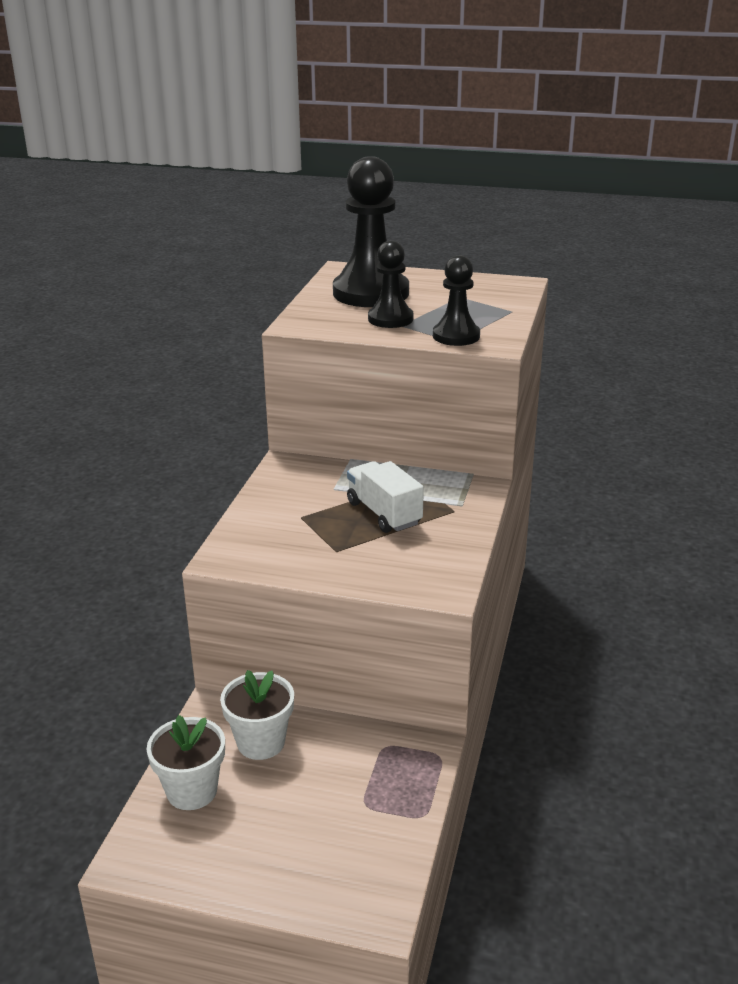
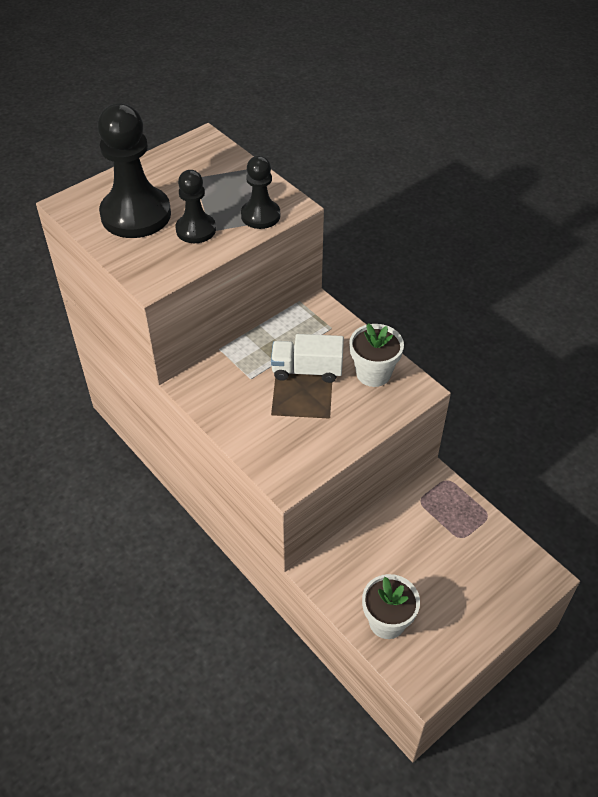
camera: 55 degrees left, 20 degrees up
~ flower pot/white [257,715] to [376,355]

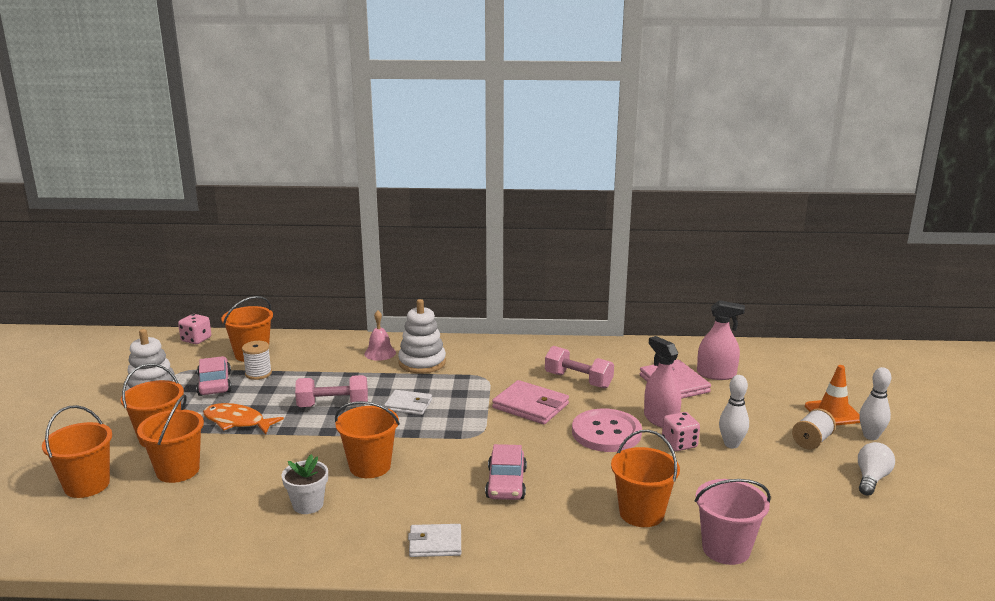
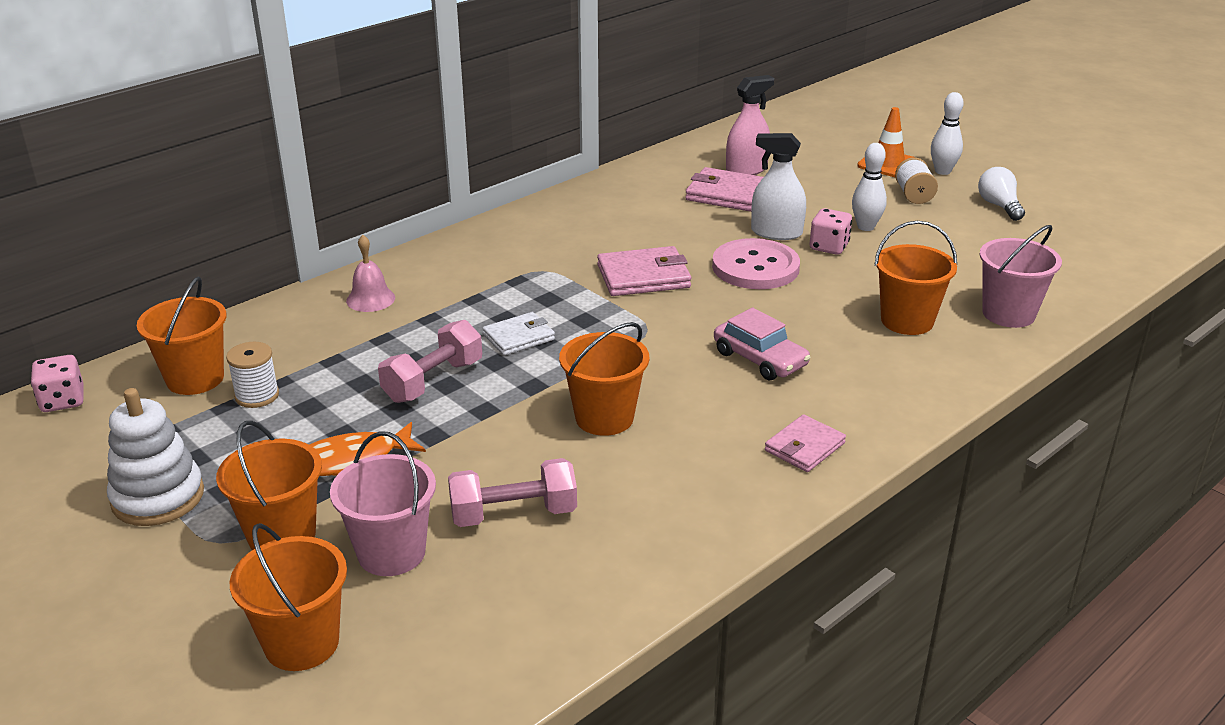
camera: 45 degrees left, 10 degrees up
- stacking toy/white [422,336]
~ spray bottle/pink [662,382] to spray bottle/white [778,186]
~ dumbbell/pink [579,367] to [512,492]
- car/pink [214,376]
~ pail/orange-coloured [170,439] to pail/pink [383,503]
- flower pot/white [305,484]
~ wallet/white [434,540] to wallet/pink [805,443]

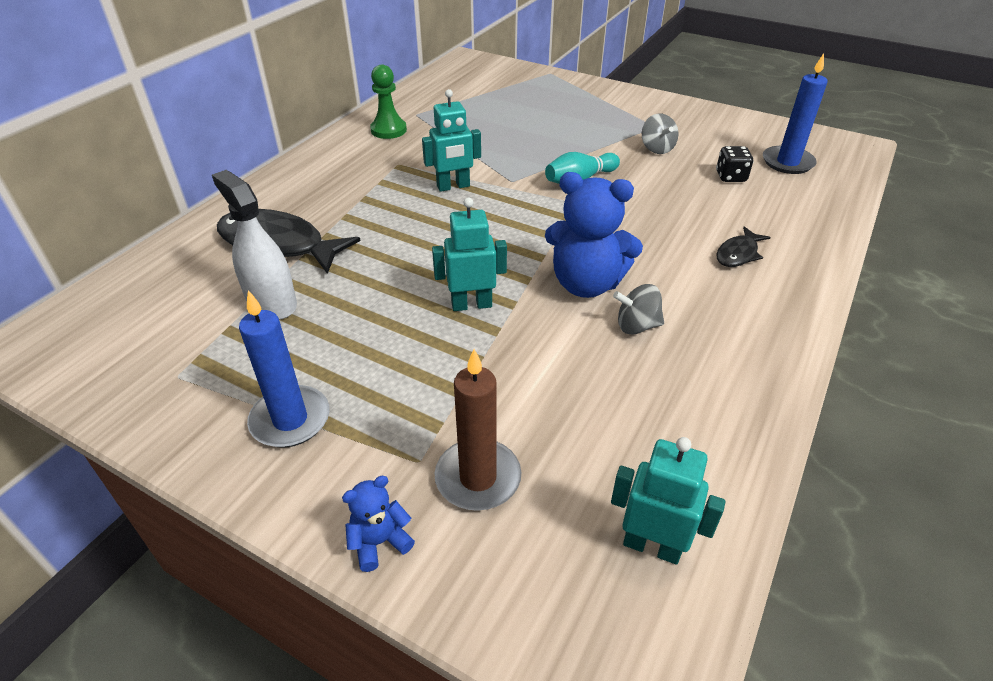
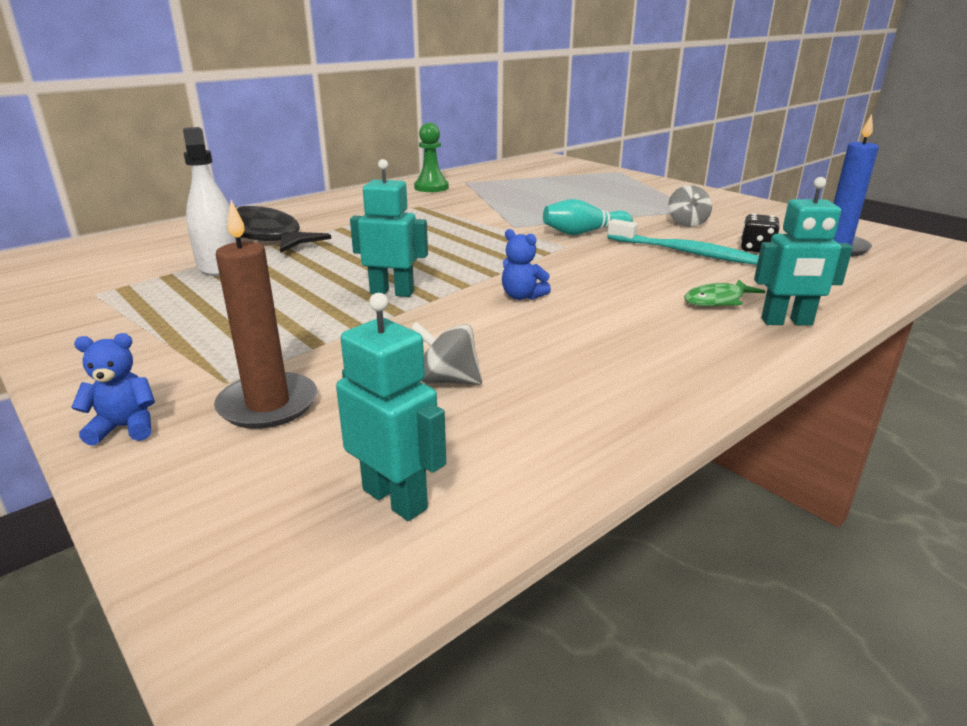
camera: 20 degrees right, 15 degrees down
~ robot figure/teal [451,140] to [803,251]
~ teddy/royal blue [594,235] = [526,264] x0.48
~ fish/ebony [743,246] to fish/leaf-green [724,293]
~ toy top/ash-grey [638,309] to [446,353]
- wax candle/royal blue [284,368]
+ toothbrush/teal [683,242]

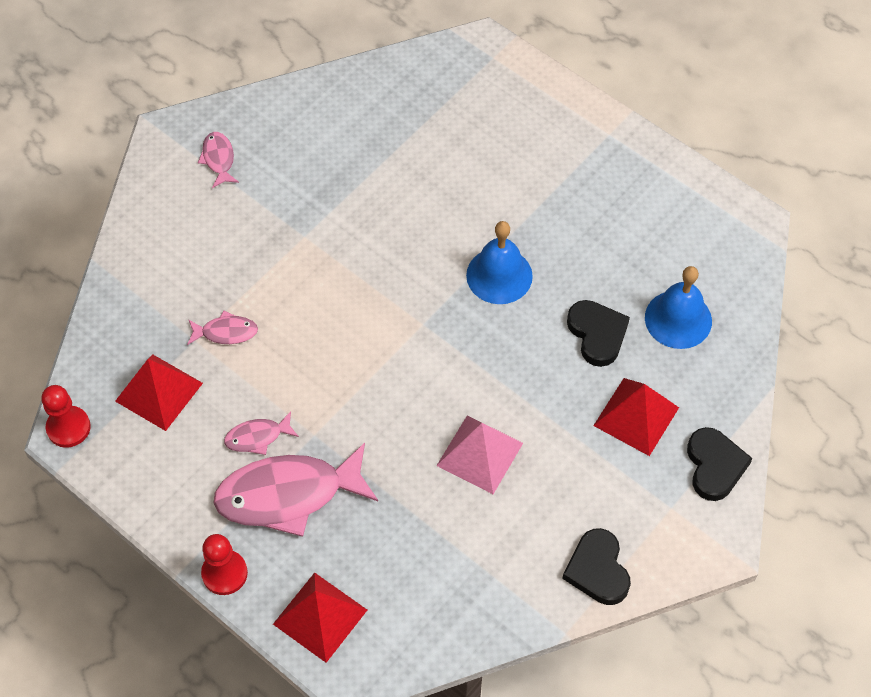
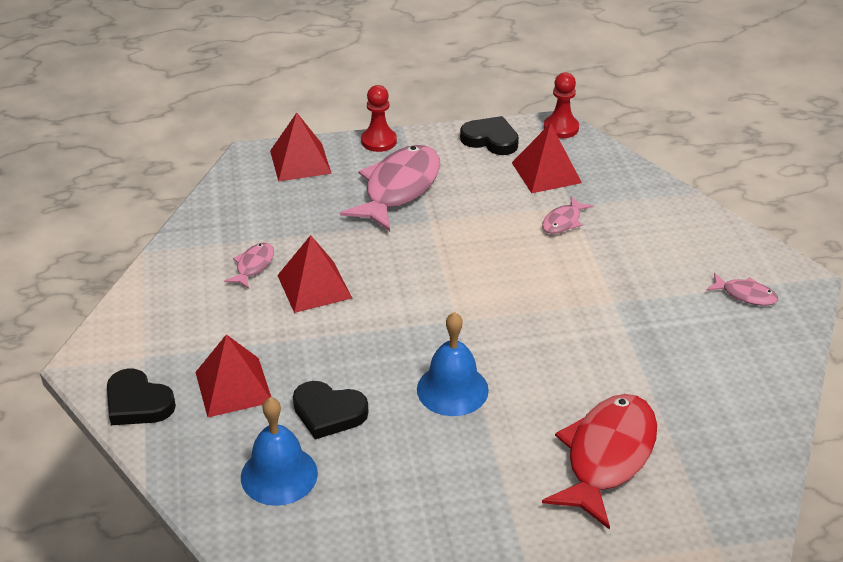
camera: 130 degrees right, 20 degrees down
~ fish/pink [261,433] to [249,266]
~ pyramid/pink [480,454] to pyramid/scarlet [314,274]
~ love heart/ebony [596,566] to [489,135]
+ fish/scarlet [599,462]

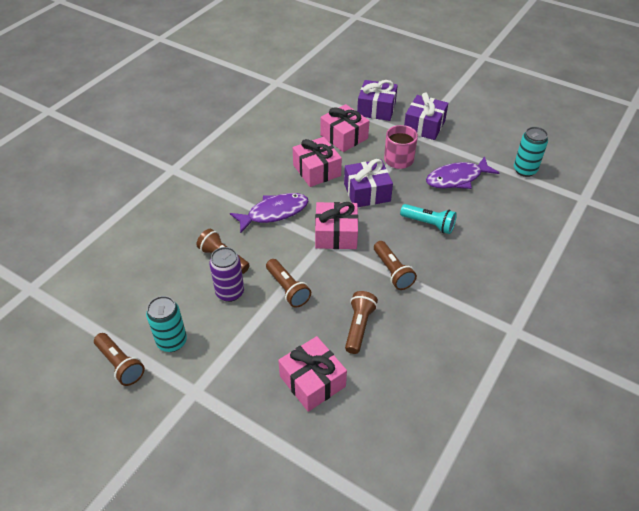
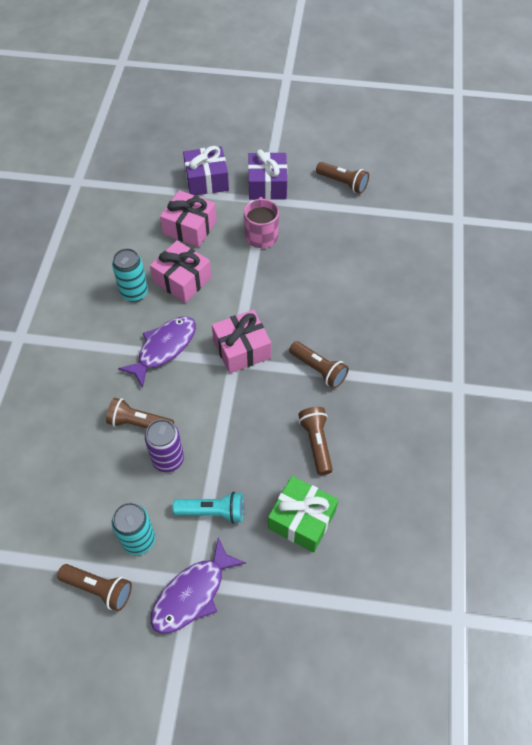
camera: 25 degrees left, 10 degrees up
~ tin/teal [531,152] to [130,275]
~ fish/royal purple [462,173] to [198,586]
- gift/royal purple [368,183]
~ pocket torch/teal [428,219] to [208,508]
~ pocket torch/russet [288,283] to [342,178]
~ gift/pink [312,374] to gift/leaf-green [303,514]

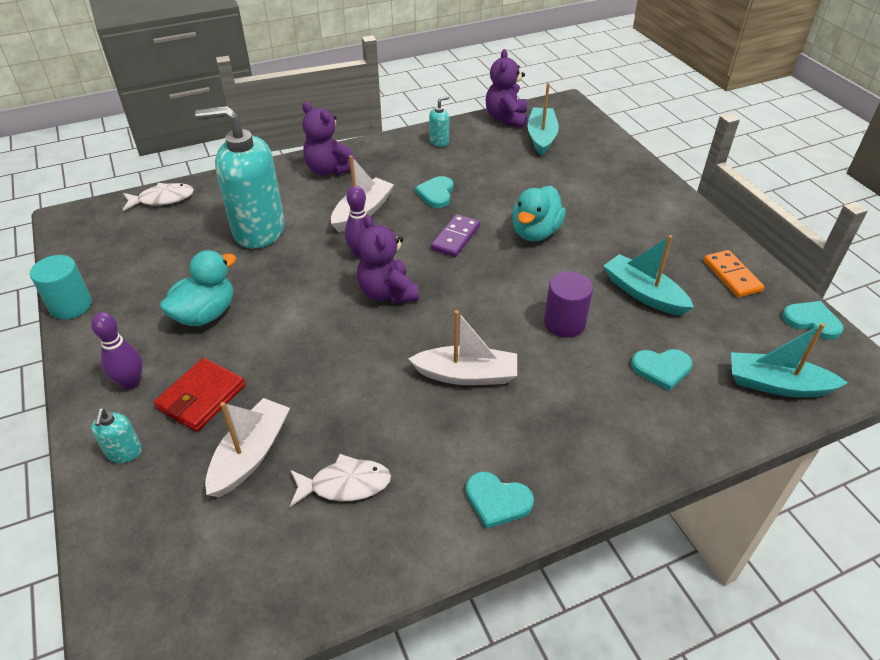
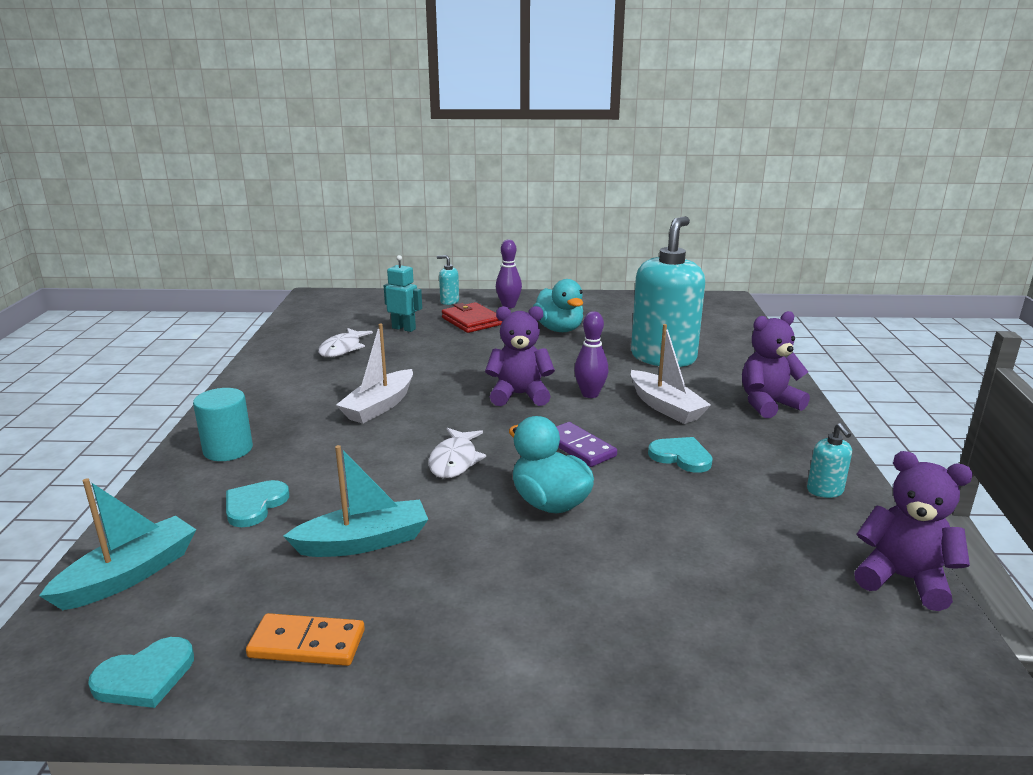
camera: 115 degrees right, 20 degrees down
- toy boat/teal [543,119]
~ fish/white [158,197] to [457,453]
~ cylinder/teal [61,287] to [223,424]
- cylinder/royal purple [568,304]
~ toy boat/white [247,447] to robot figure/teal [403,293]
- love heart/teal [500,500]

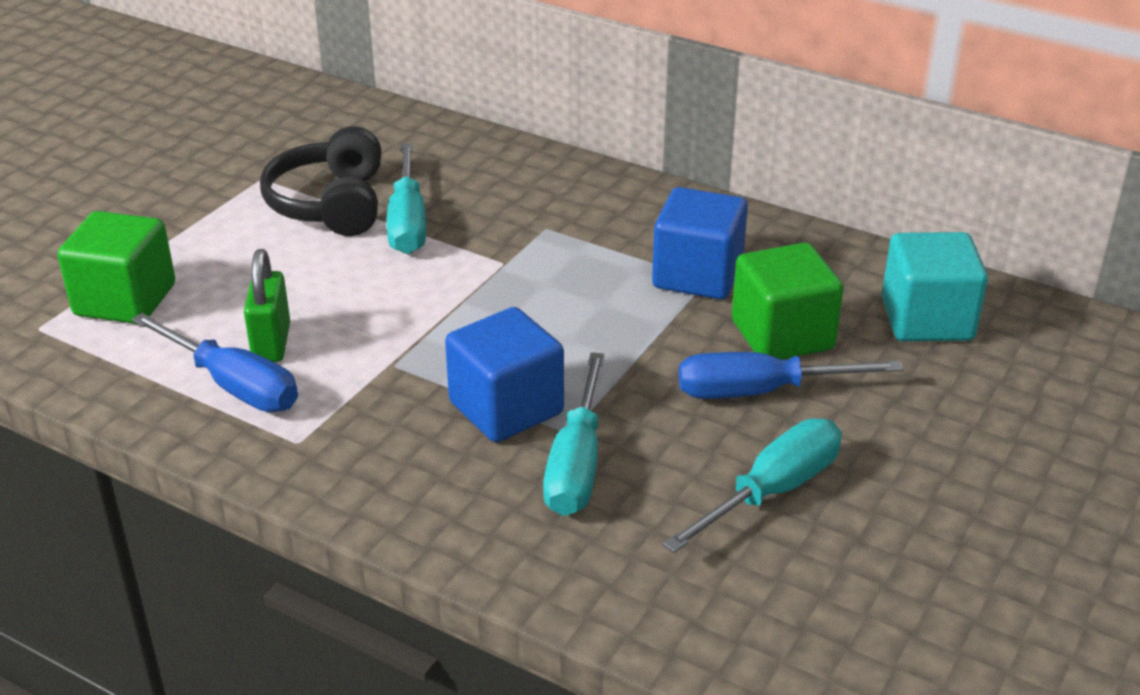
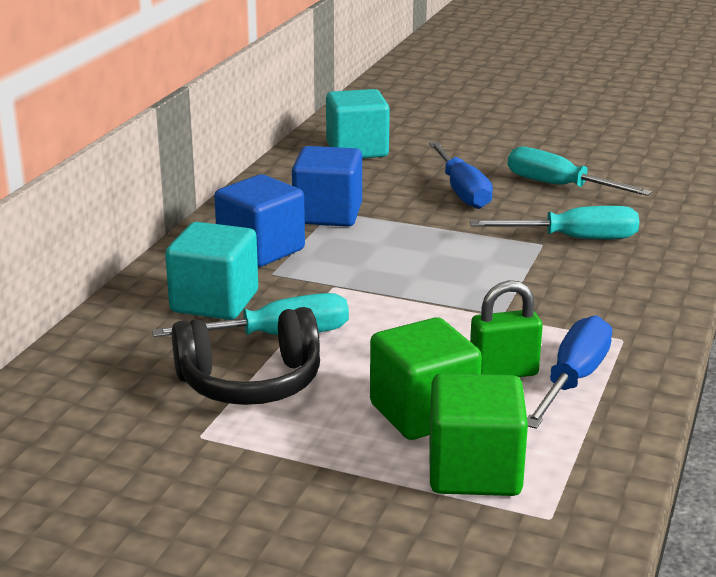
camera: 100 degrees left, 10 degrees down
~ block/leaf-green [787,301] to [426,378]
~ block/royal blue [504,374] to [259,221]
+ block/teal [211,271]

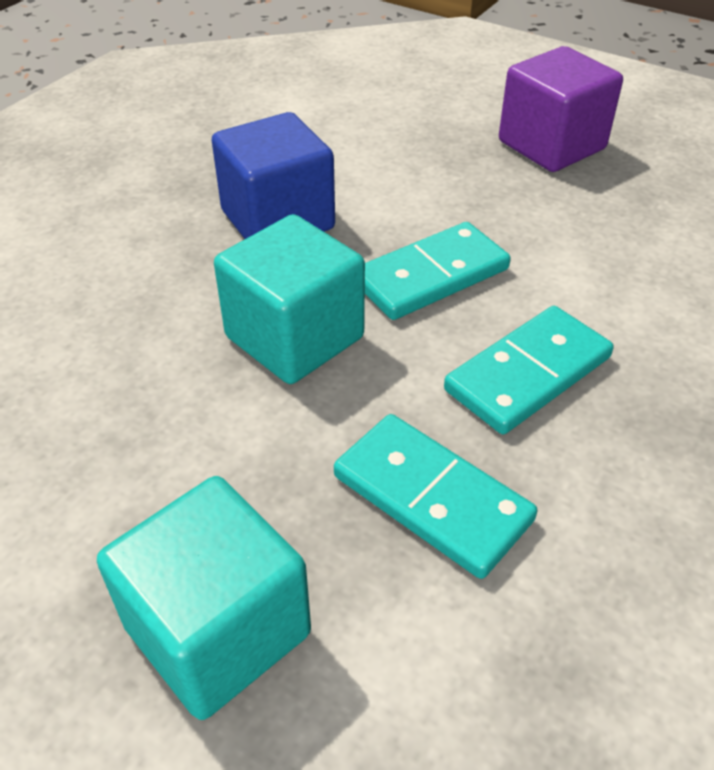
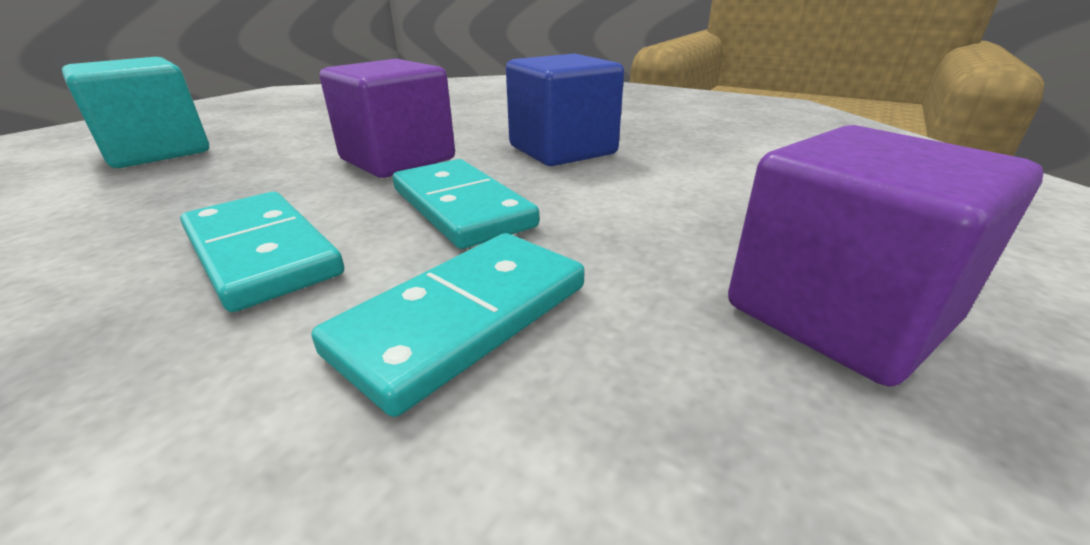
camera: 90 degrees right, 15 degrees down
~ block/teal [289,299] to block/royal purple [387,118]
~ domino piece/teal [435,496] to [448,325]

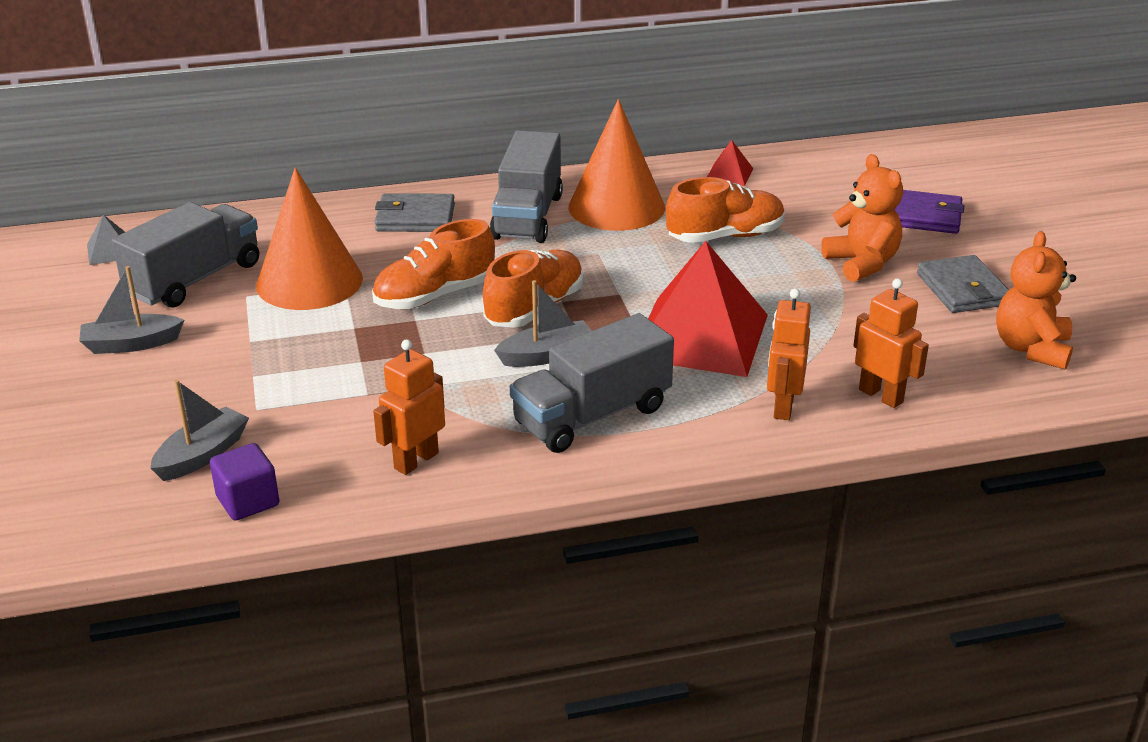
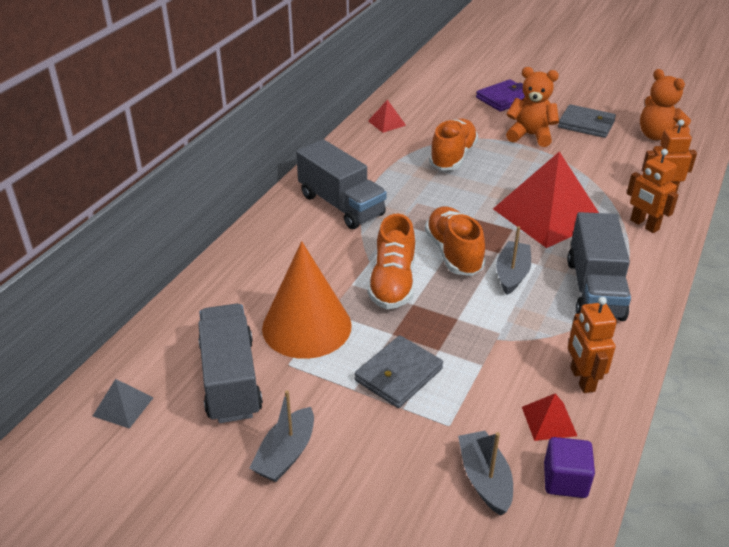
camera: 50 degrees left, 5 degrees up
- solid cone/orange-coloured [617,165]
~ wallet/ash-grey [415,212] to [399,371]
+ pyramid/scarlet [549,417]

